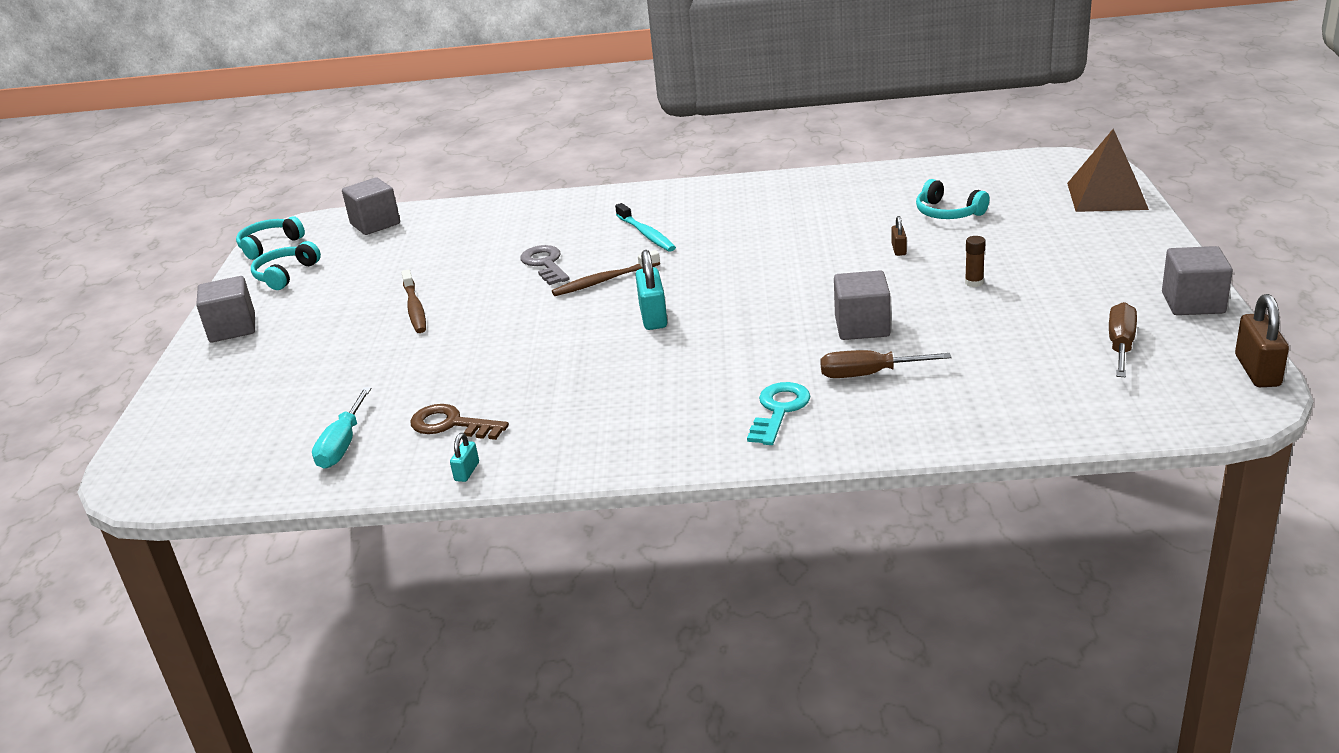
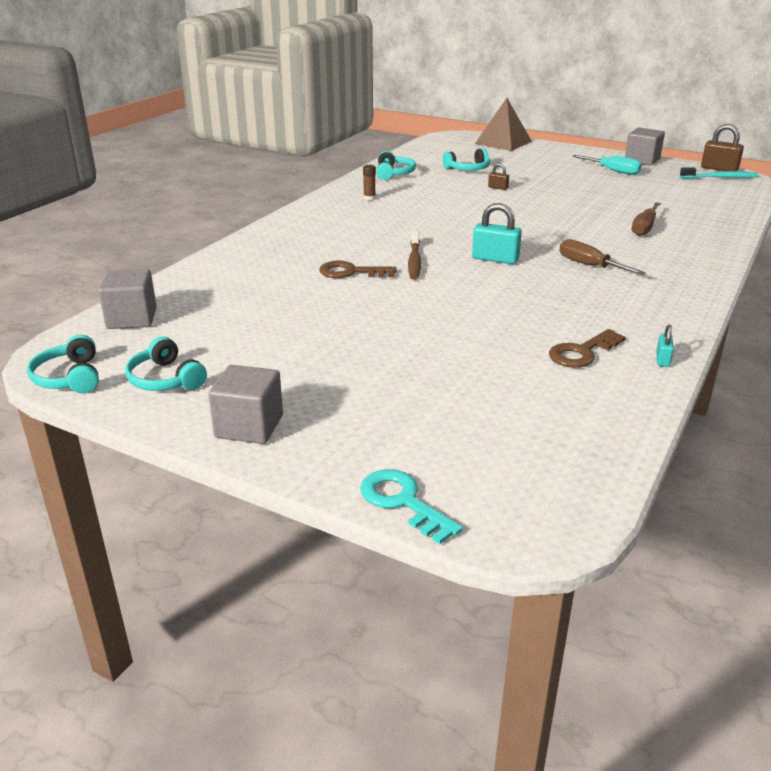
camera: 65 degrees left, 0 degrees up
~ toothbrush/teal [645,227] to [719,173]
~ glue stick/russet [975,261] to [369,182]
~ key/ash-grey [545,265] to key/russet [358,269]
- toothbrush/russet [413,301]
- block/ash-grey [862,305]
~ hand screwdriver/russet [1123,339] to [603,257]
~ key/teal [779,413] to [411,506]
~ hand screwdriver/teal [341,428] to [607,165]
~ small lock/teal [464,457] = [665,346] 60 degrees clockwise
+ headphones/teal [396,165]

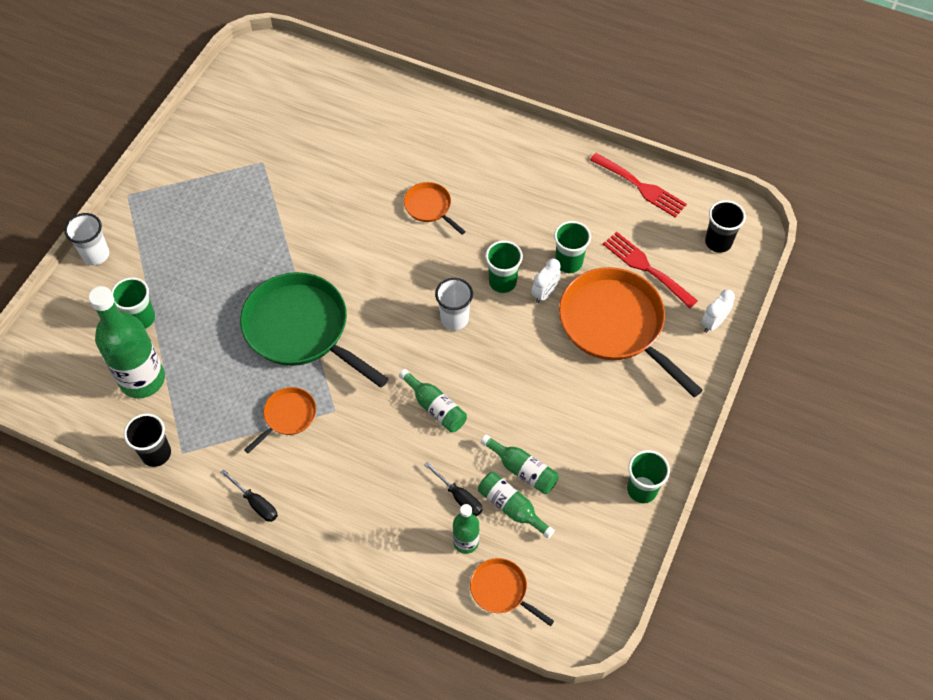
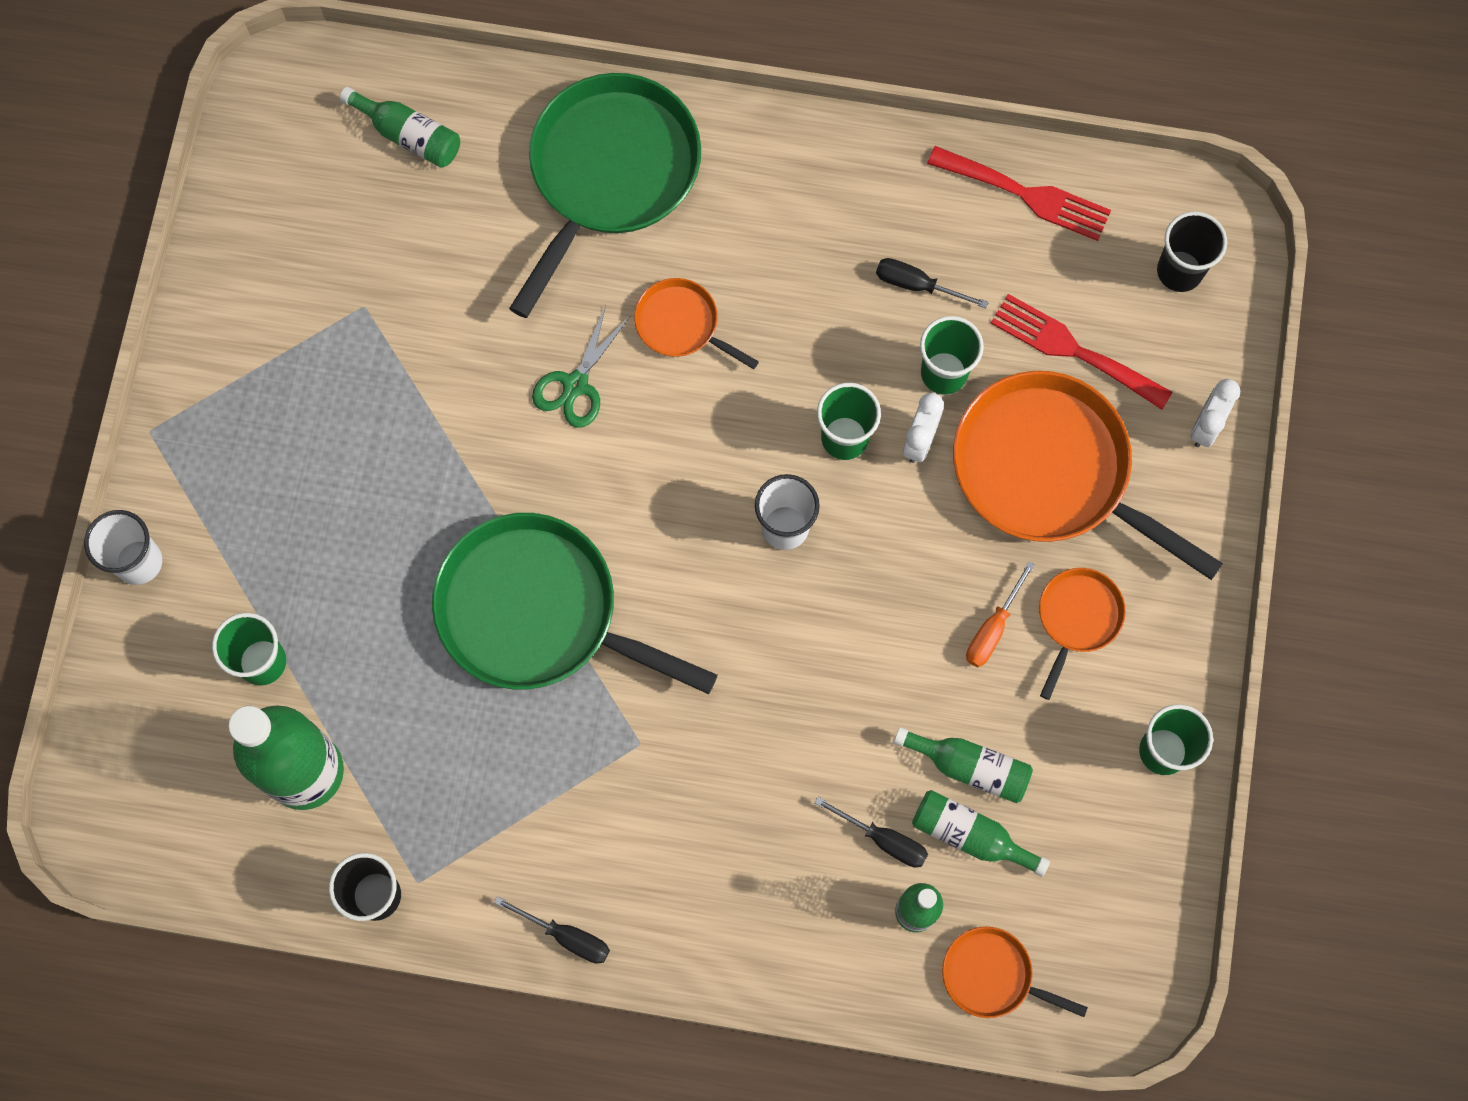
camera: 15 degrees left, 15 degrees up
~ drink bottle/leaf-green [433,400] to [399,127]
~ skillet/orange-coloured [280,420] to [1082,634]
+ skillet/leaf-green [605,195]
+ hand screwdriver/ebony [932,283]
+ shears/leaf-green [581,366]
+ hand screwdriver/orange-coloured [1000,614]

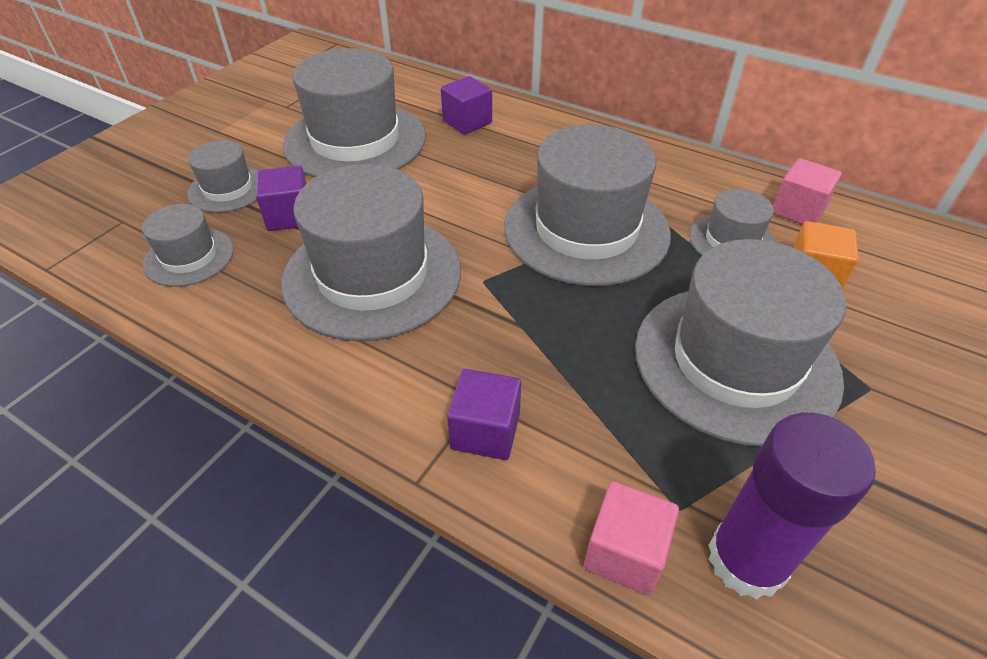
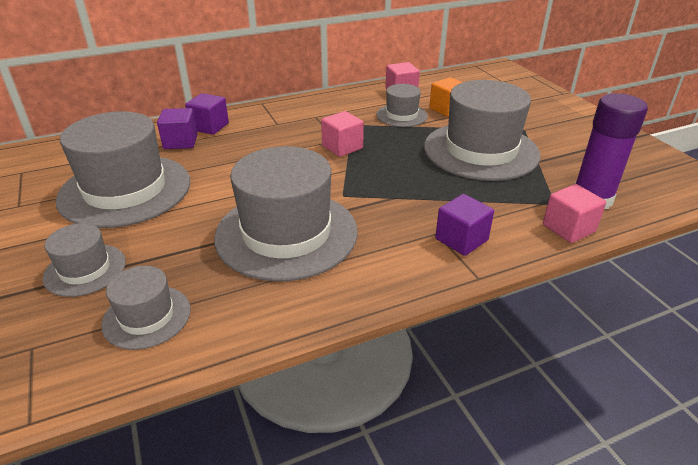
camera: 55 degrees left, 10 degrees down
~ tall hat/ash-grey [587,205] to block/pink [342,134]
~ block/royal purple [281,198] to [207,114]

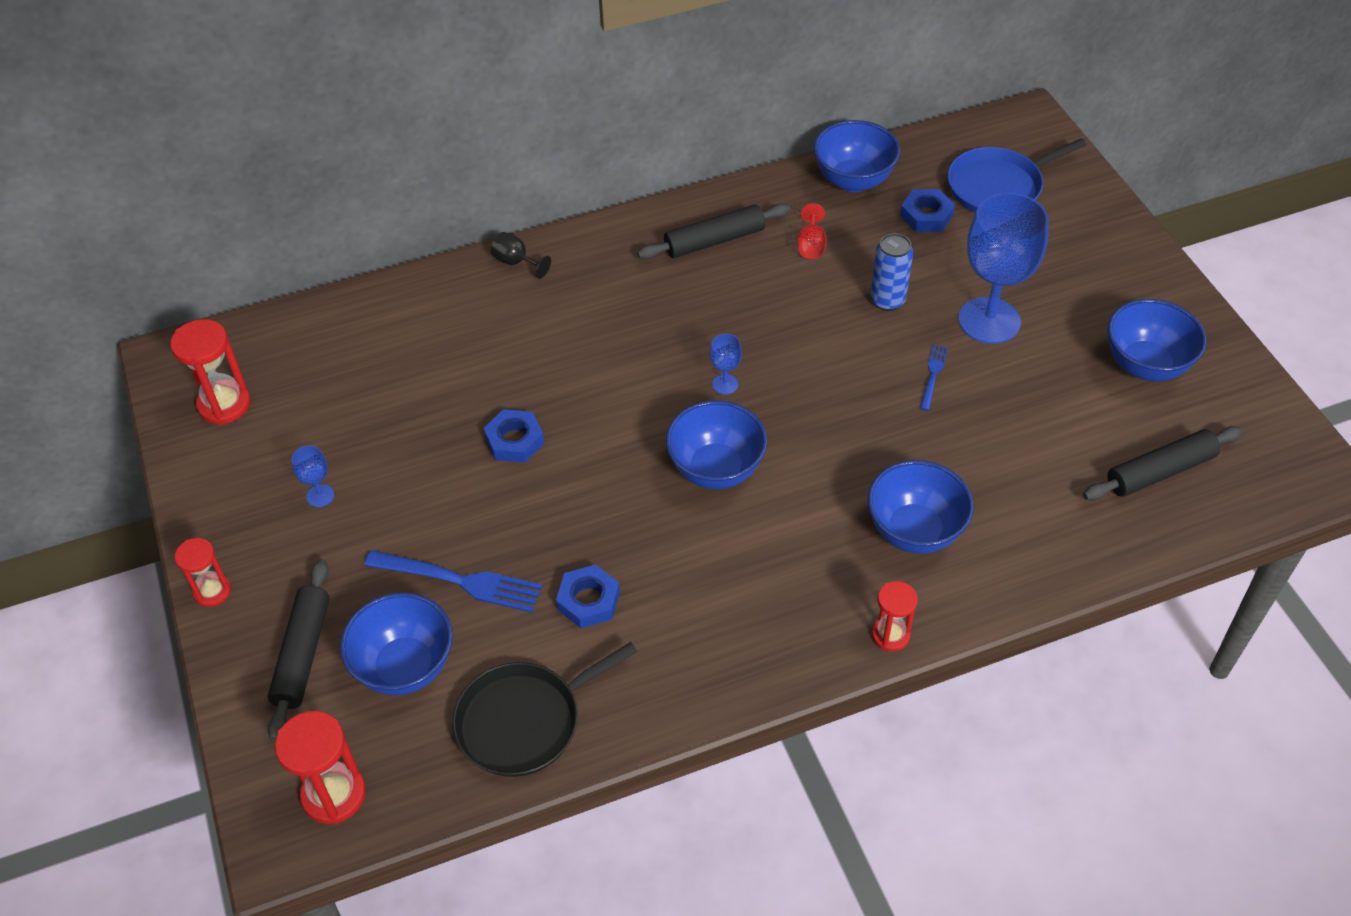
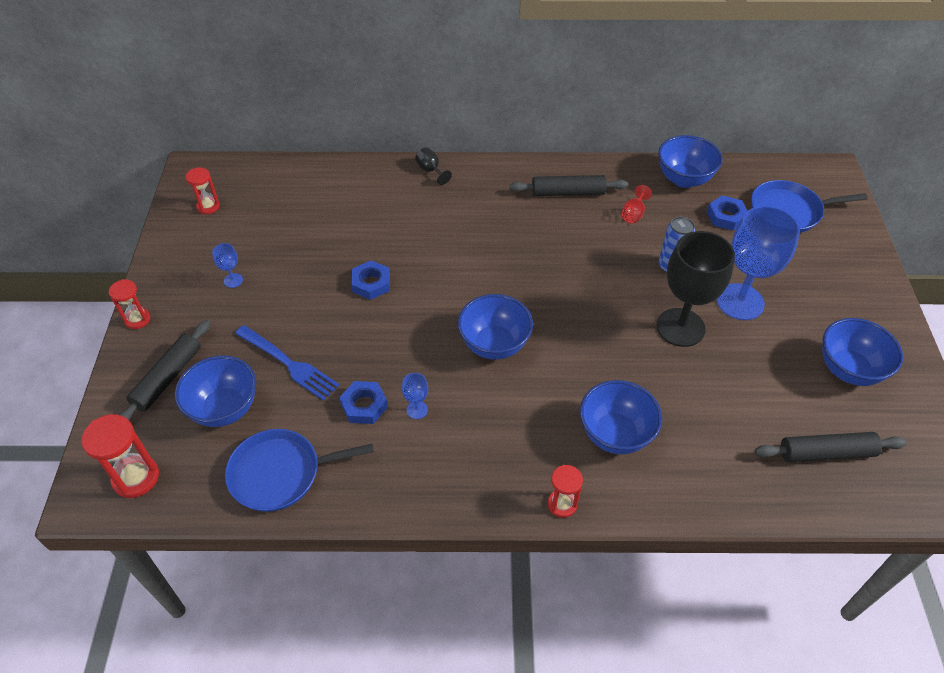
camera: 20 degrees right, 0 degrees up
~ sand timer/scarlet [210,372] = [203,190] x0.64
~ goblet/royal blue [726,364] to [415,396]
~ fork/royal blue [934,378] to goblet/ebony [696,289]
~ skillet/ebony [545,709] to skillet/royal blue [299,470]

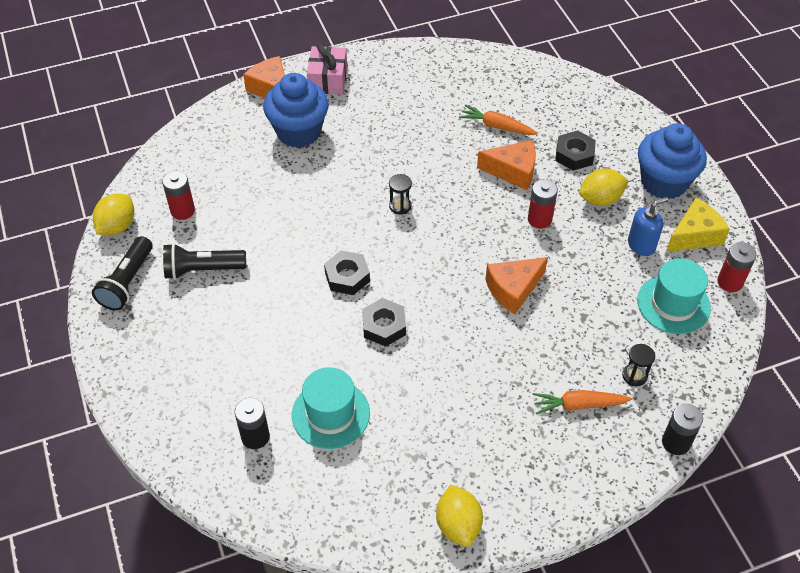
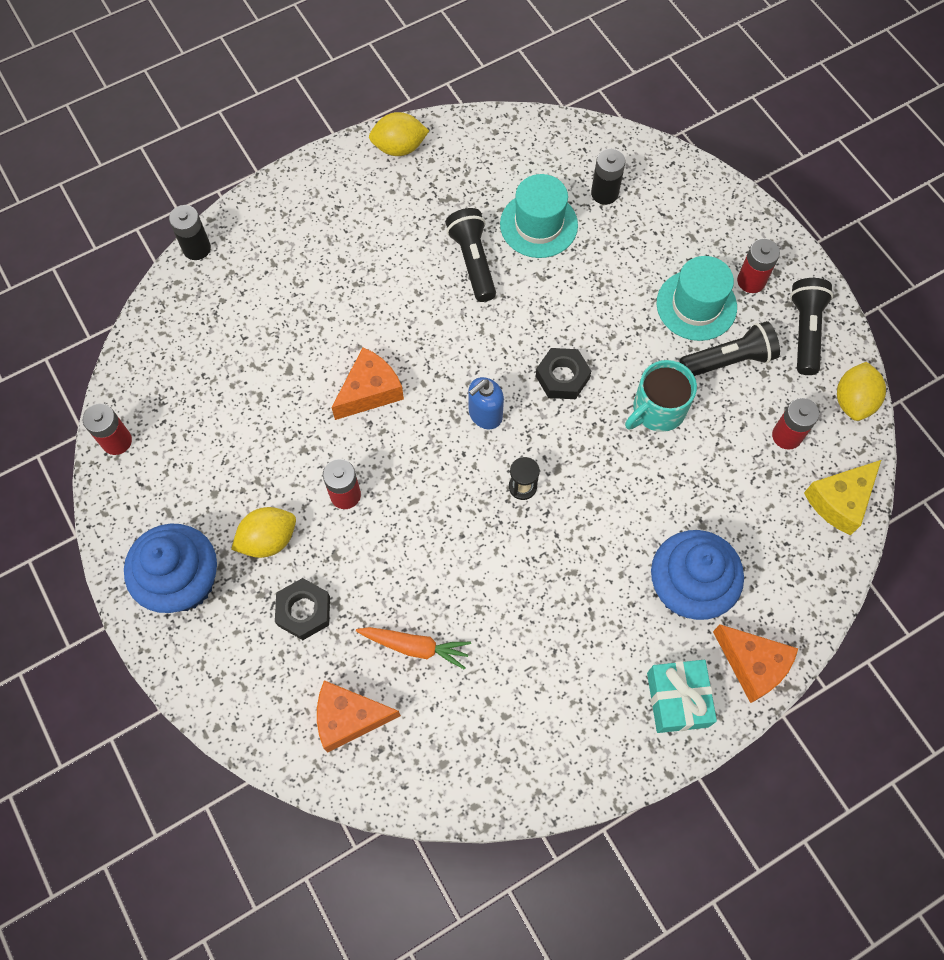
camera: 170 degrees right, 15 degrees up
~ gift/pink [327,69] to gift/teal [682,696]
~ cheese/orange-coloured [506,165] to [359,716]
~ soap dispenser/royal blue [648,226] to [486,403]
~ cheese/yellow [698,225] to [842,497]
~ tall hat/teal [674,296] to [697,298]
- nut/ebony [384,322]
- sand timer/ebony [638,365]
- root vegetable/orange-coloured [582,402]
~ citrus fruit/yellow [459,516] = [399,134] 75 degrees counterclockwise
+ pocket torch/ebony [470,255]
+ power cell/scarlet [758,265]
+ coffee mug/teal [661,396]

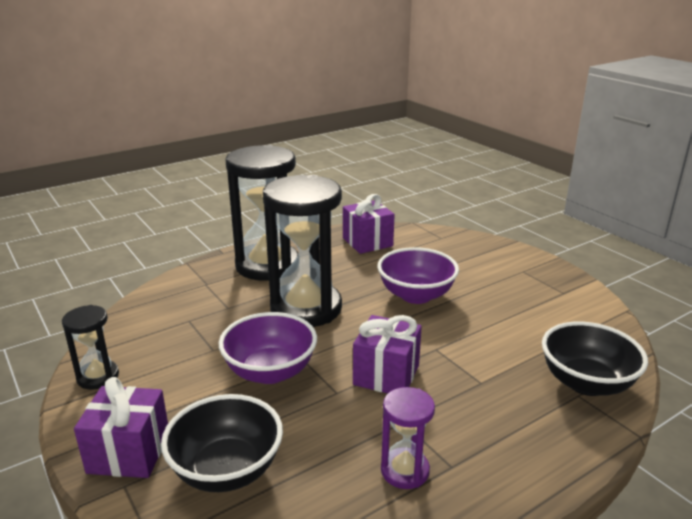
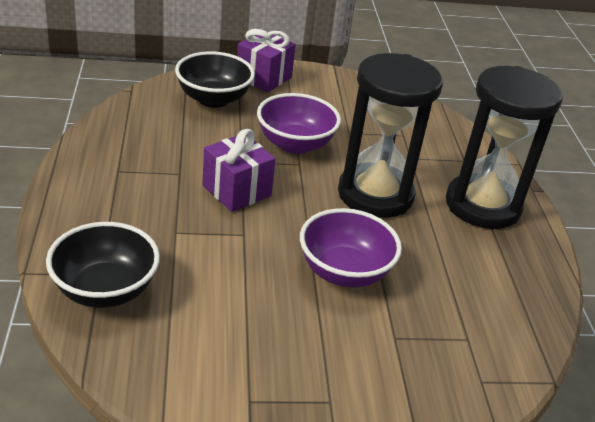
camera: 115 degrees right, 10 degrees up
- gift/royal purple [369,224]
- sand timer/ebony [90,347]
- sand timer/royal purple [408,438]

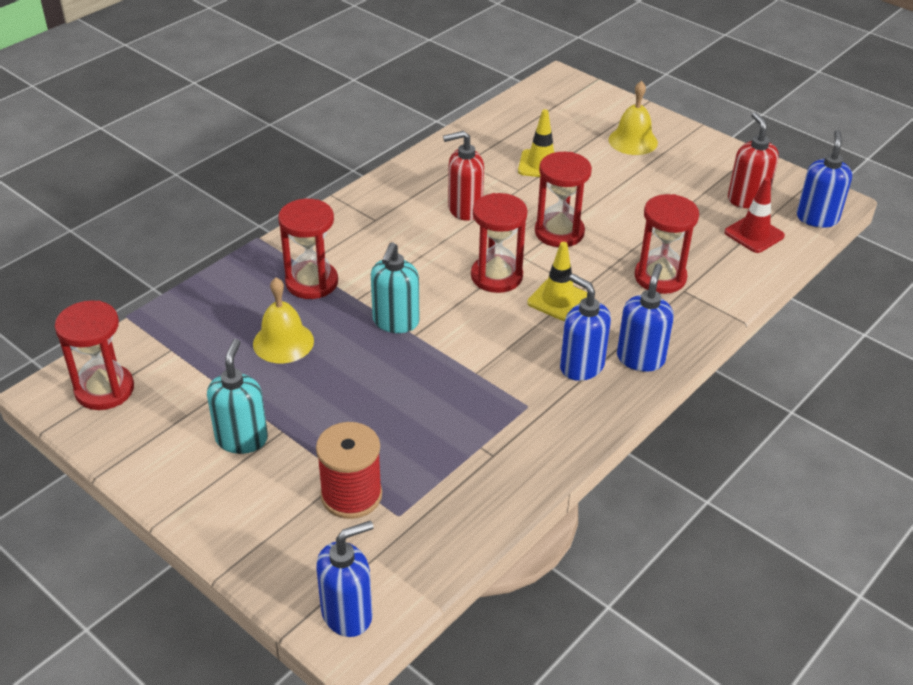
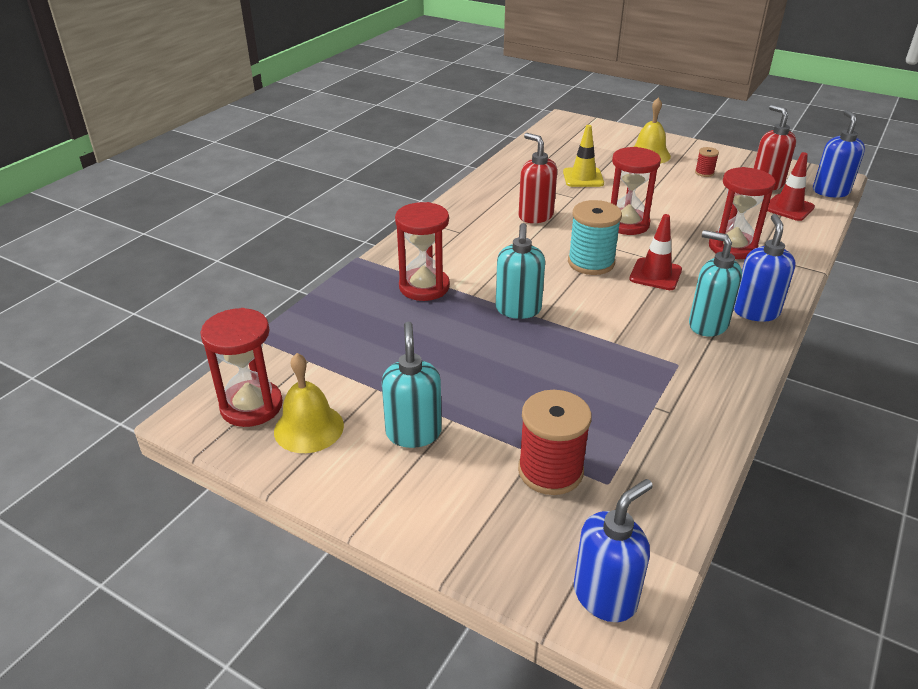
camera: 10 degrees left, 5 degrees down
~ soap dispenser/scarlet [463,176] = [538,178] 75 degrees clockwise
~ sand timer/scarlet [499,243] to reel of thread/teal [595,237]
~ traffic cone/yellow [557,281] to traffic cone/scarlet [655,252]
~ soap dispenser/royal blue [585,327] to soap dispenser/teal [715,283]
~ bell/yellow [283,320] to [309,403]
+ reel of thread/scarlet [707,162]

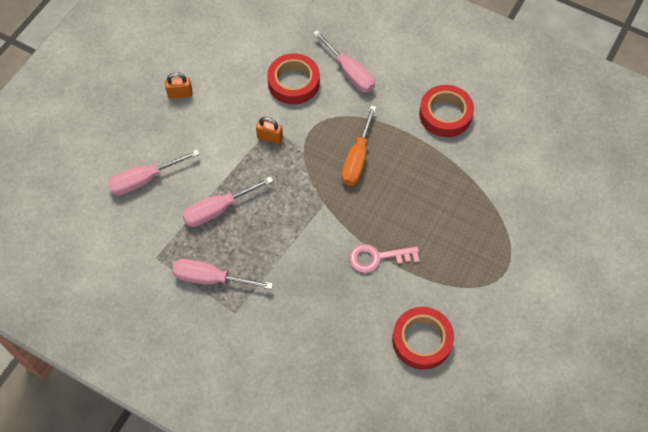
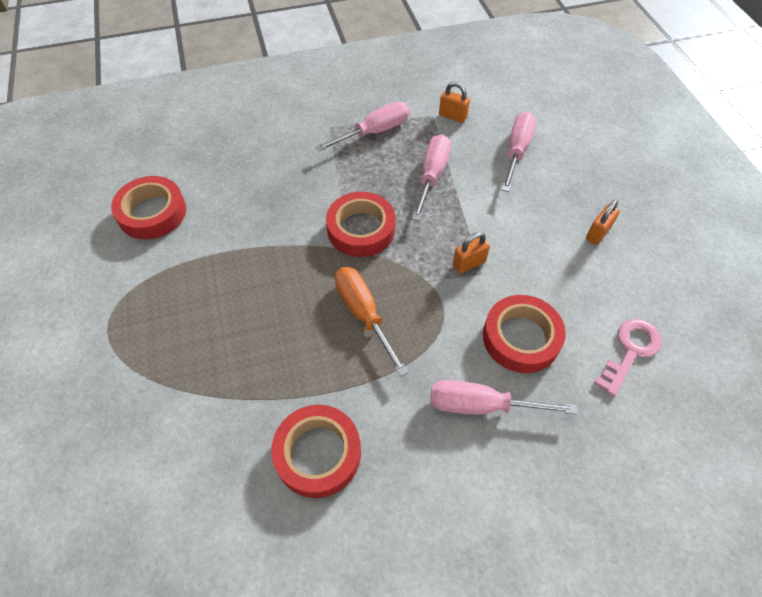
camera: 135 degrees right, 5 degrees down
~ key/pink [384,258] to [628,358]
+ small lock/orange-coloured [454,102]
+ tape/scarlet [361,224]

